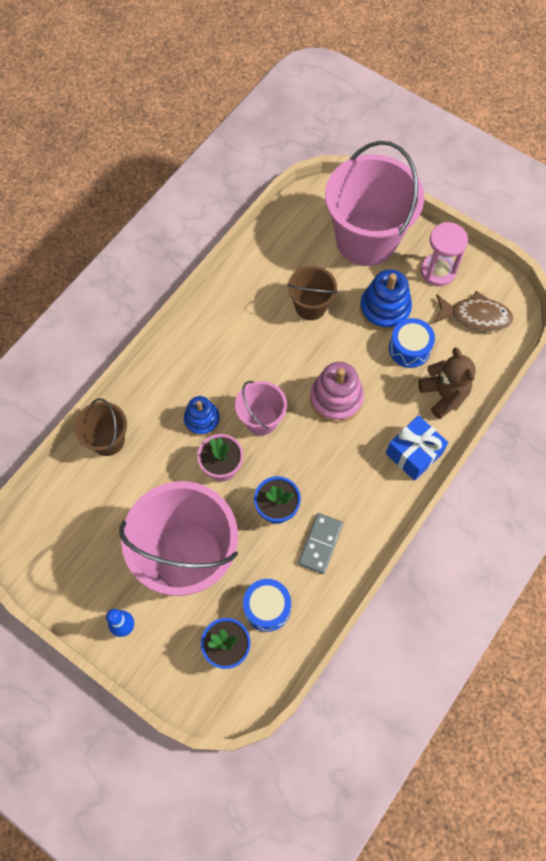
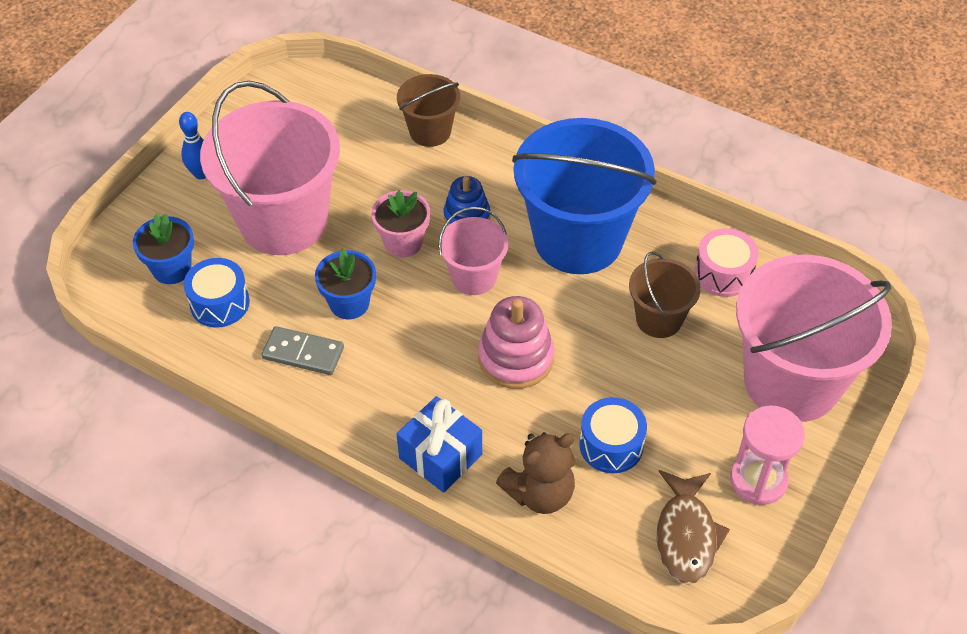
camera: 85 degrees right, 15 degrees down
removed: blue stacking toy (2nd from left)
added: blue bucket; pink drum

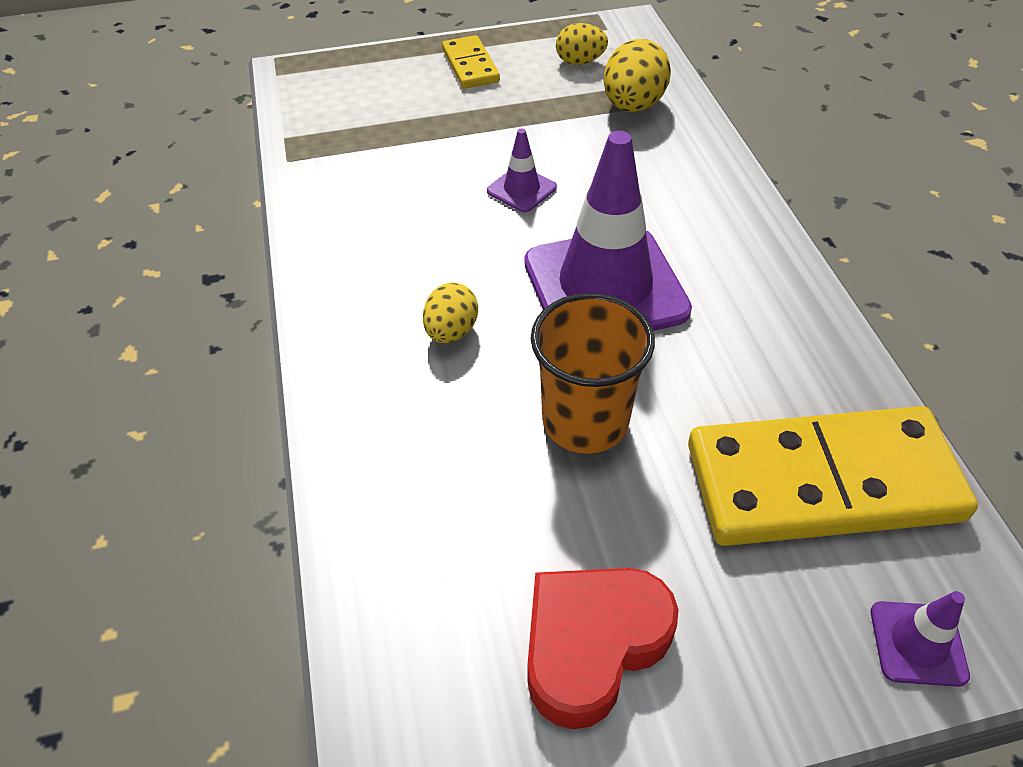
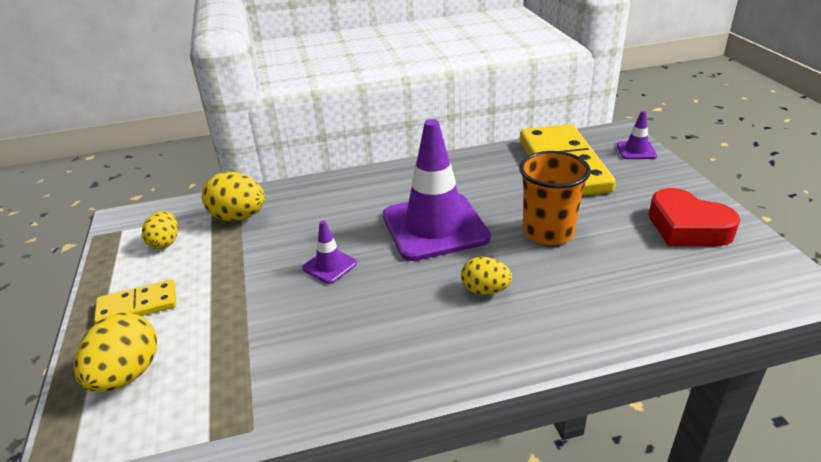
camera: 90 degrees left, 15 degrees down
added: yellow egg (1st from left)

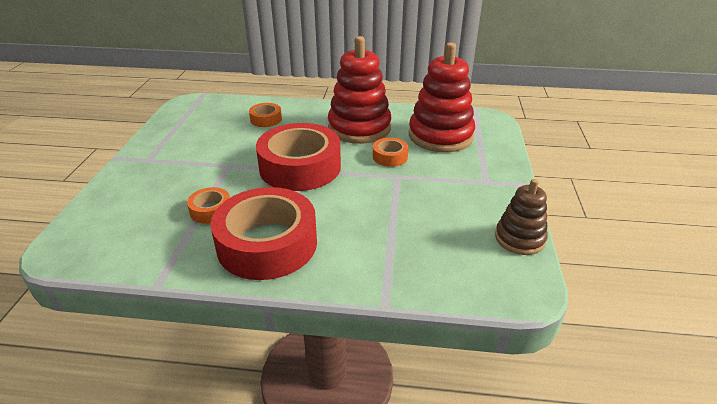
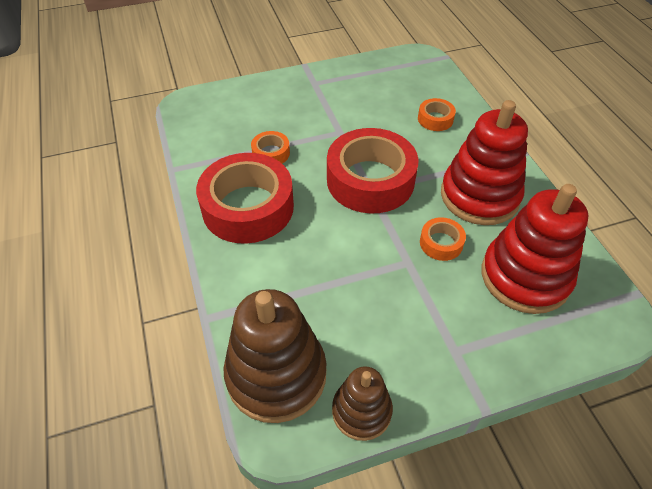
camera: 65 degrees right, 15 degrees up
added: brown stacking toy (1st from left)

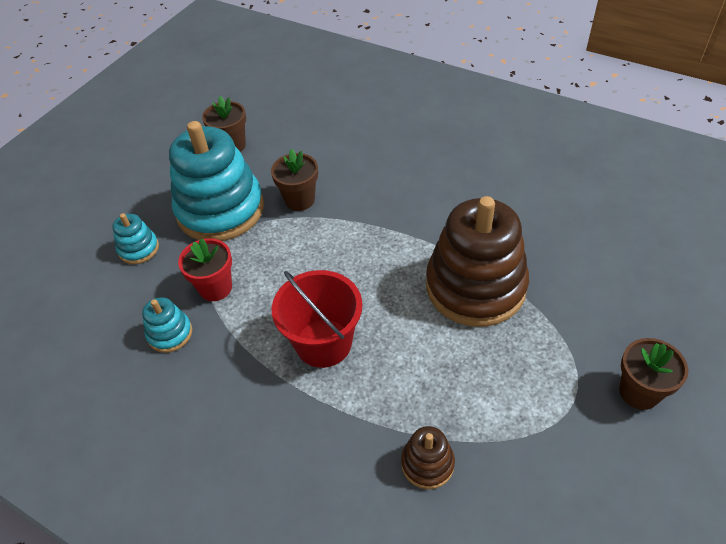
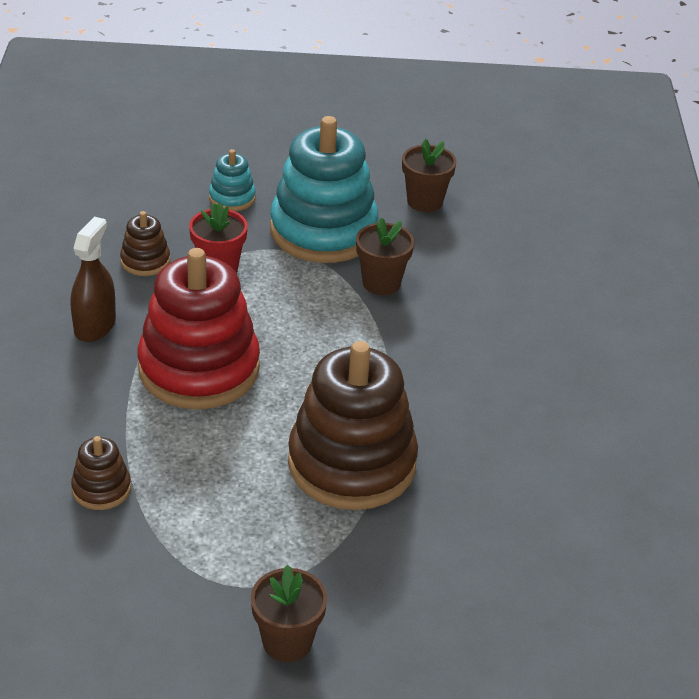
camera: 55 degrees right, 10 degrees down
added: brown spray bottle
replaced: red bucket to red stacking toy
recoloured: turquoise stacking toy (2nd from left) to brown stacking toy (2nd from left)

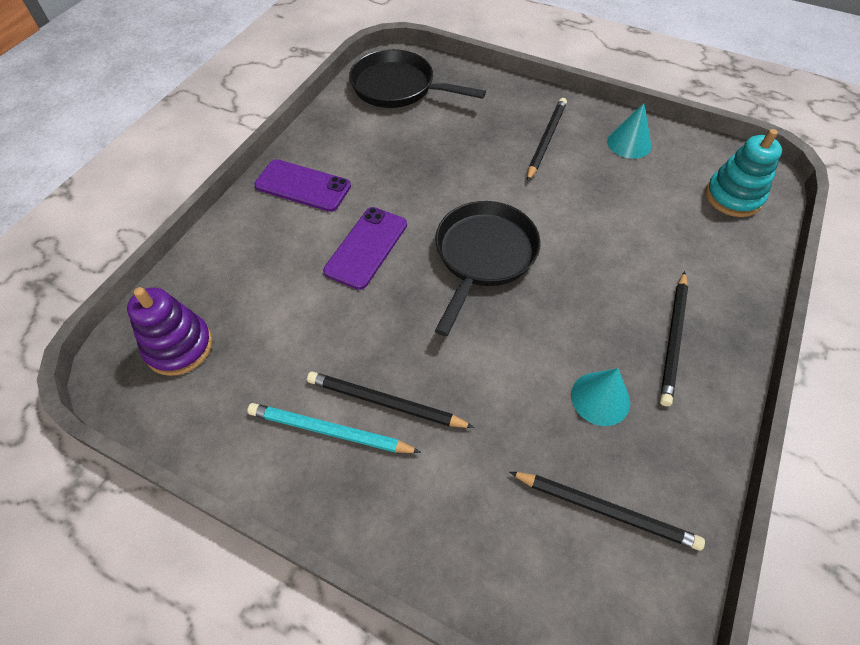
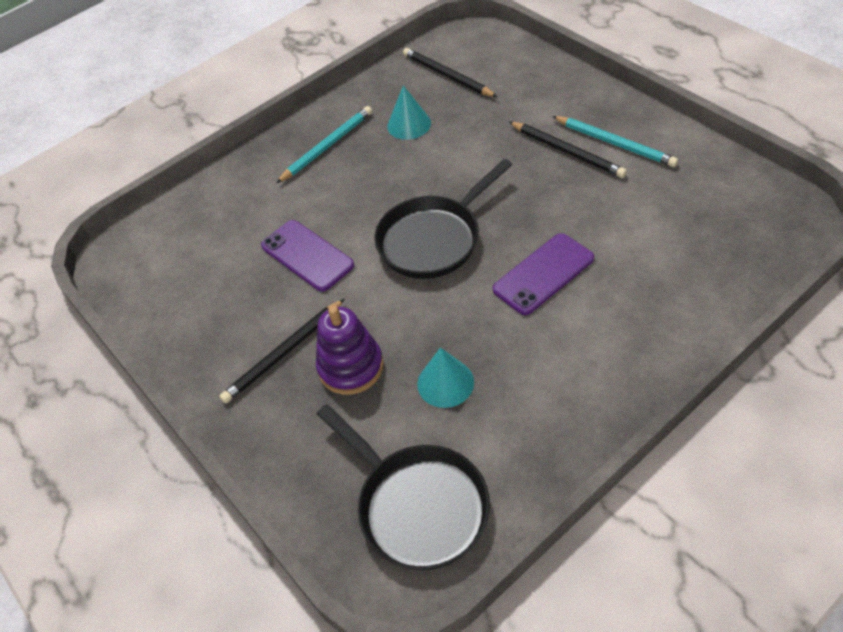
camera: 150 degrees left, 5 degrees down
removed: turquoise stacking toy
moved: turquoise cone (2nd from left); purple phone (1st from left); purple stacking toy
recoloured: black pencil (4th from left) to turquoise pencil (1st from left)

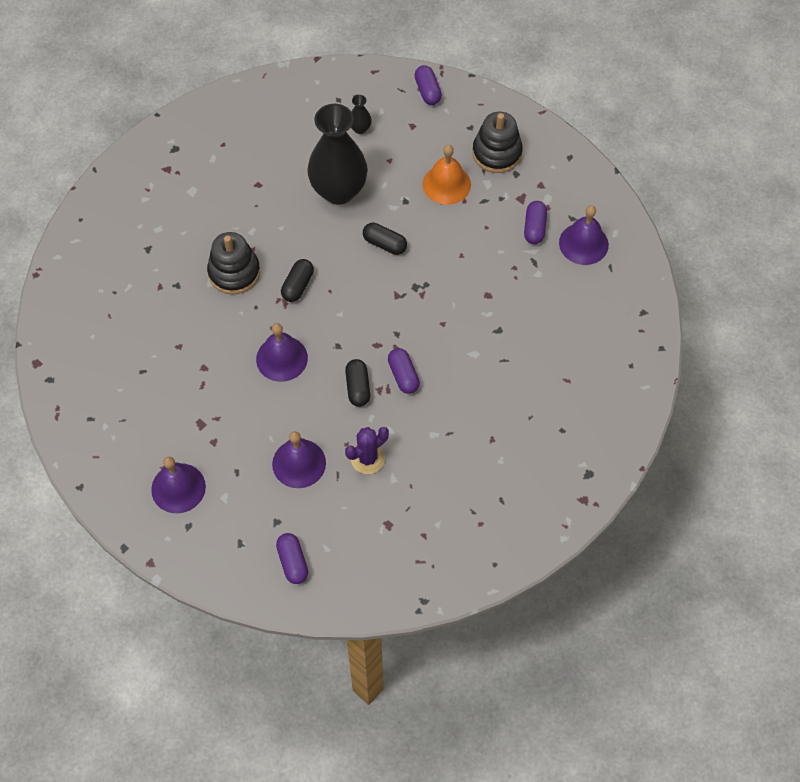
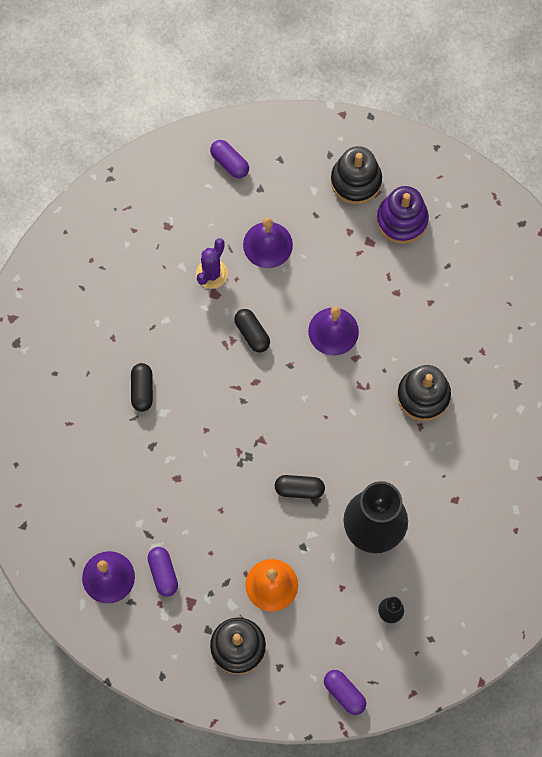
camera: 155 degrees right, 10 degrees up
removed: purple capsule (2nd from left)
added: purple stacking toy
moved: black capsule (1st from left)
replaced: purple bell (1st from left) to black stacking toy (2nd from left)

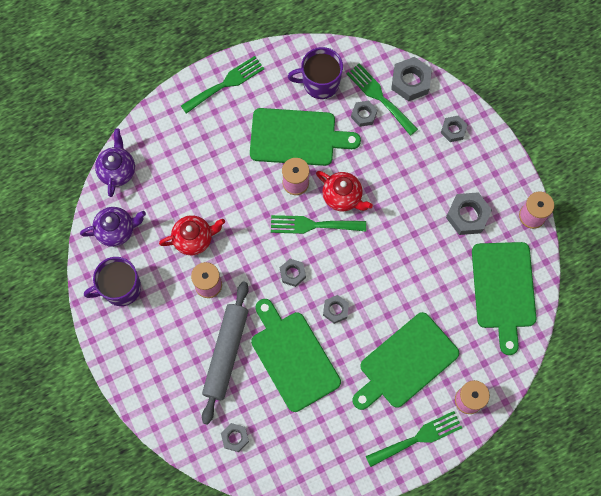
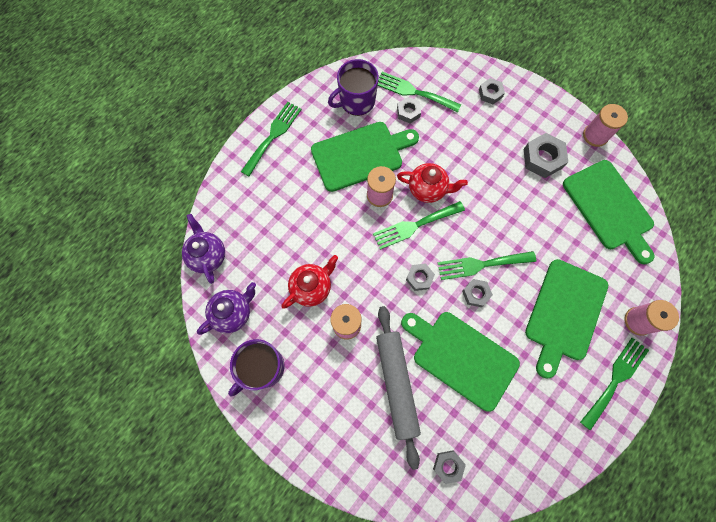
camera: 25 degrees left, 0 degrees up
removed: grey nut (5th from left)
added: green fork (4th from left)

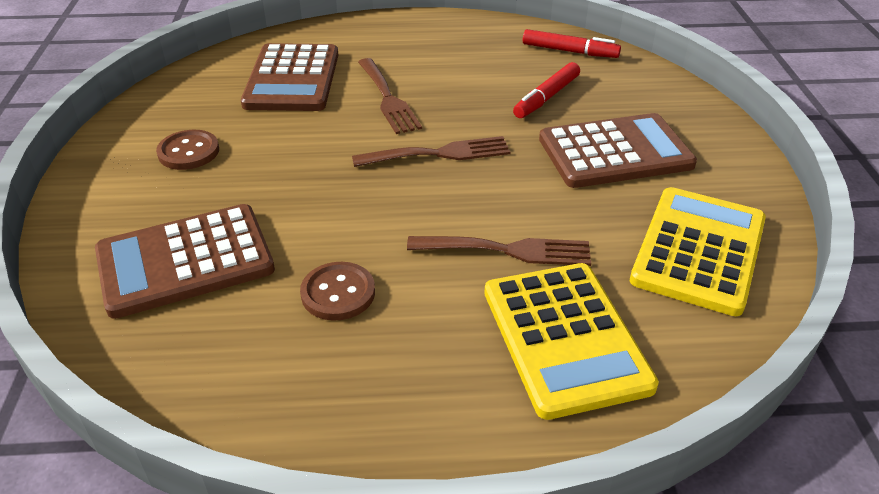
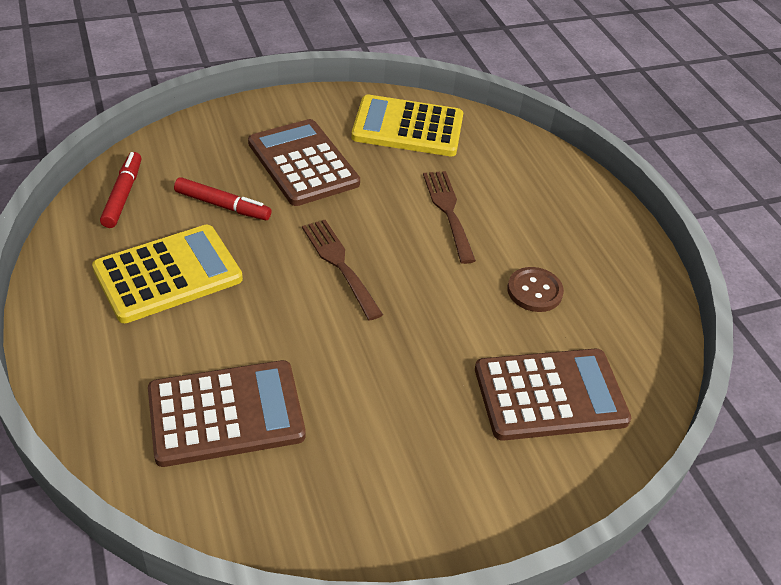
camera: 110 degrees left, 5 degrees up
removed: brown fork (1st from left); brown button (1st from left)
moved: yellow calculator (1st from left)
turned: brown calculator (1st from left in the first image) 60 degrees counterclockwise

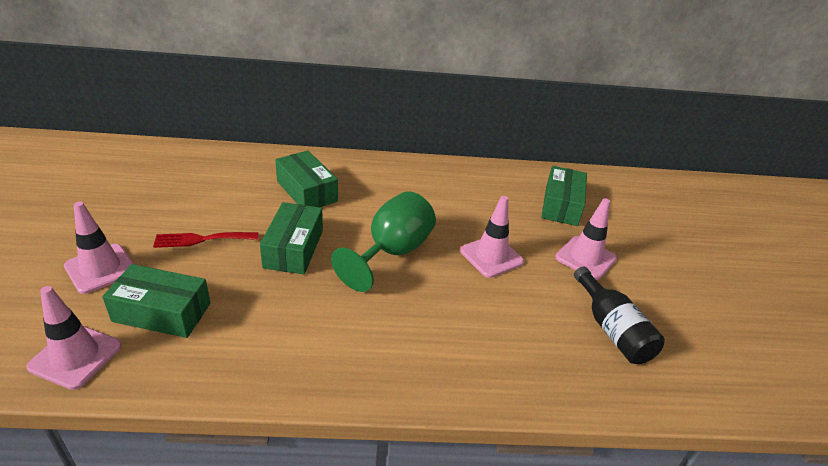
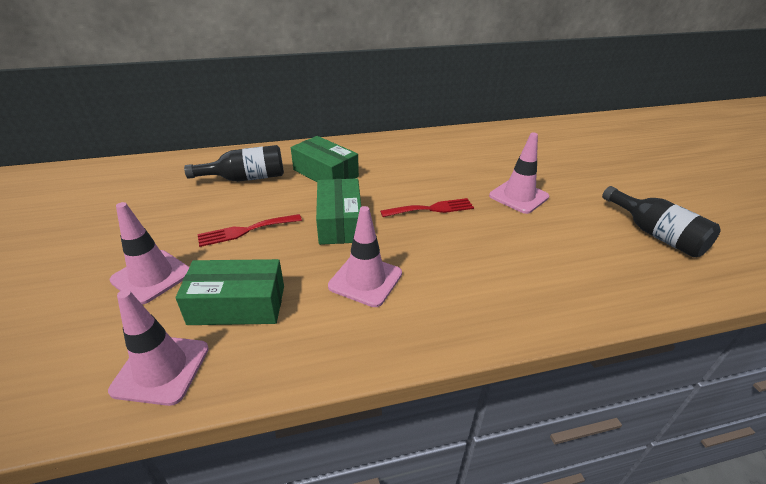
camera: 10 degrees left, 0 degrees up
removed: green box (4th from left)
added: black bottle (1st from left)
moved: pink traffic cone (4th from left in the first image) to pink traffic cone (3rd from left)
replaced: green goblet to red fork (2nd from left)

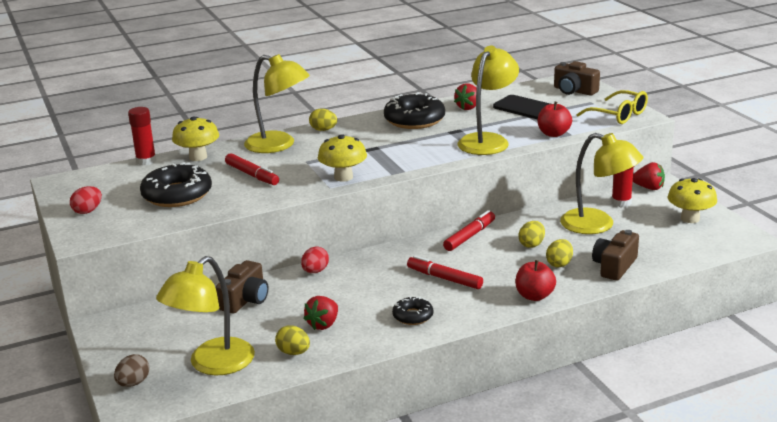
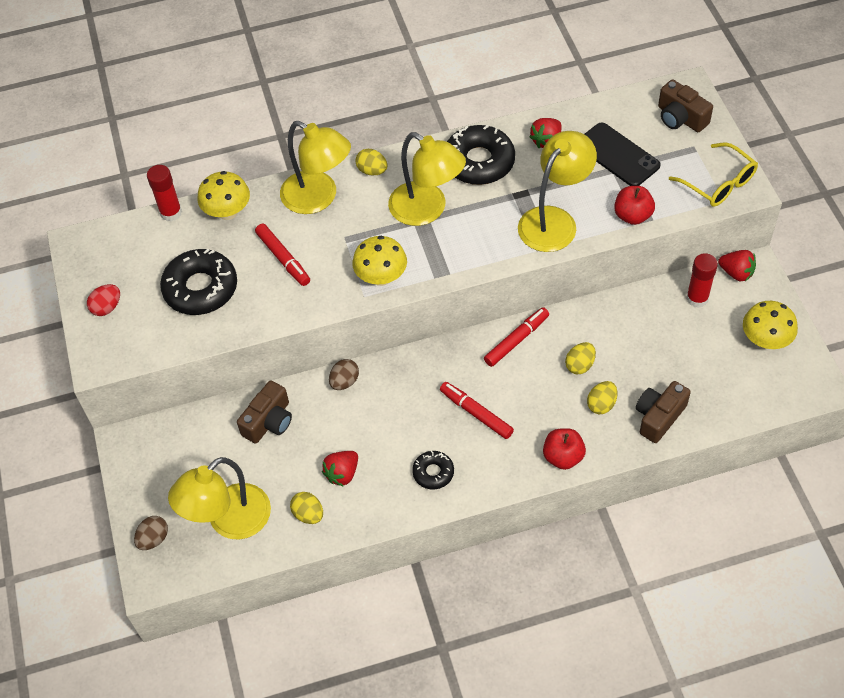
camera: 10 degrees right, 30 degrees up
moved: yellow lamp (4th from left in the first image) to yellow lamp (3rd from left)
recoloured: red egg (2nd from left) to brown egg (2nd from left)

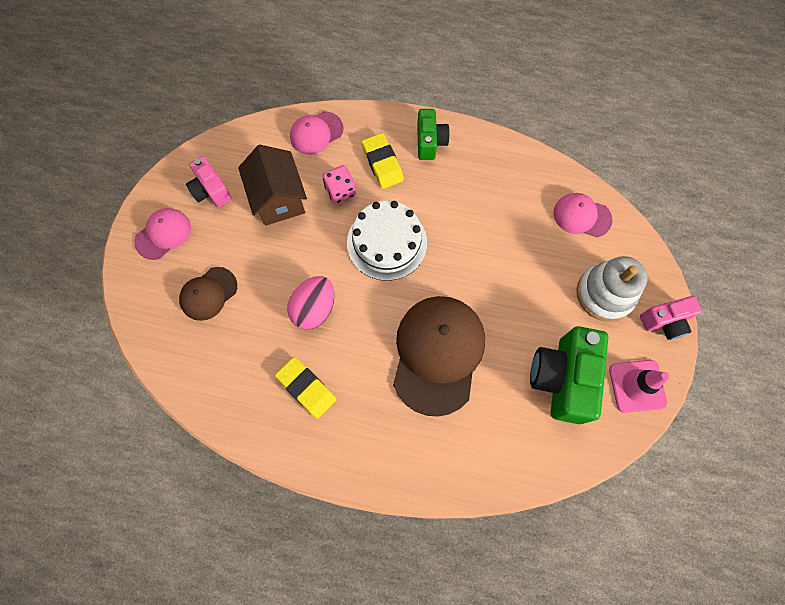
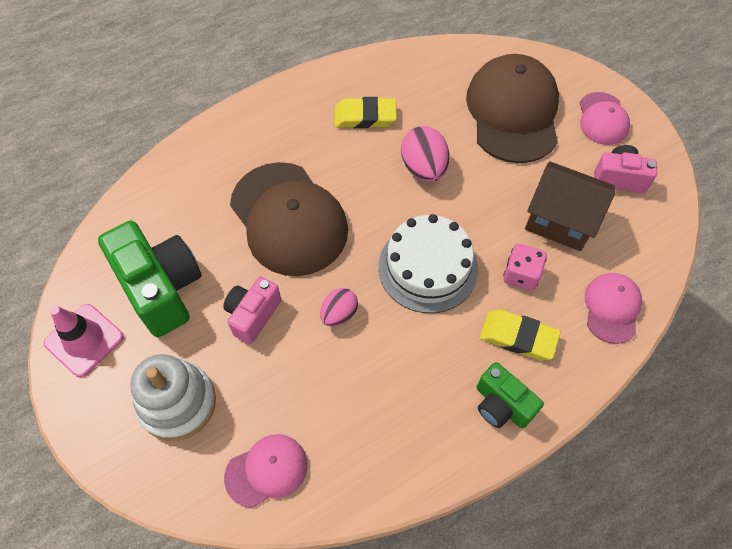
camera: 135 degrees right, 10 degrees down
added: pink egg (1st from left)
moved: pink camera (2nd from left in the first image) to pink camera (1st from left)
resized: brown cap (1st from left in the first image) x1.92

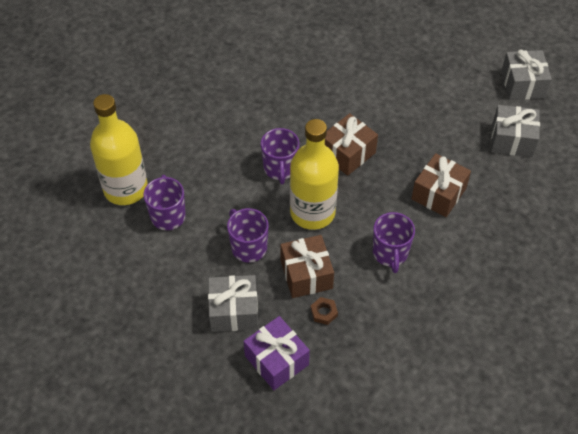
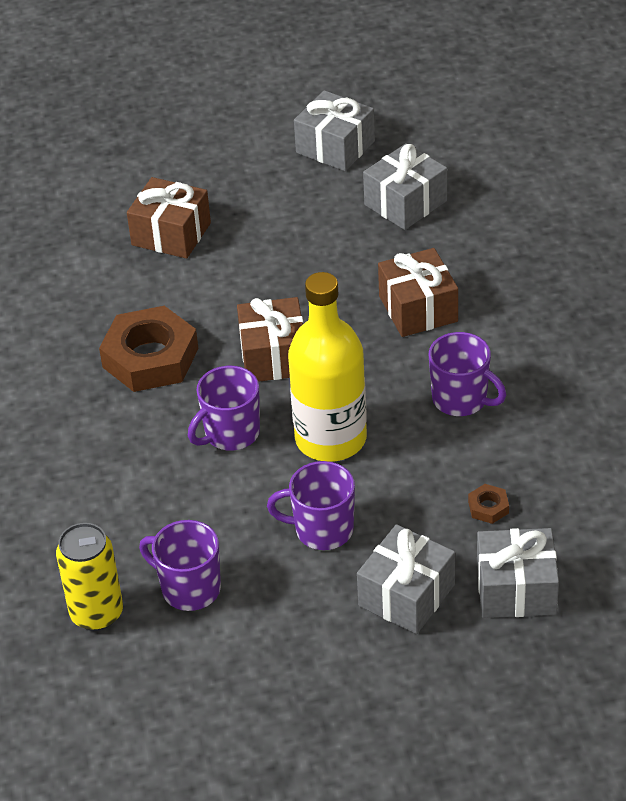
camera: 50 degrees left, 10 degrees down
added: brown nut (1st from left)
moved: brown gift (1st from left)
replaced: yellow bottle (1st from left) to yellow can
recoloured: purple gift to grey gift (4th from left)
turned: purple mug (3rd from left in the first image) 105 degrees clockwise

